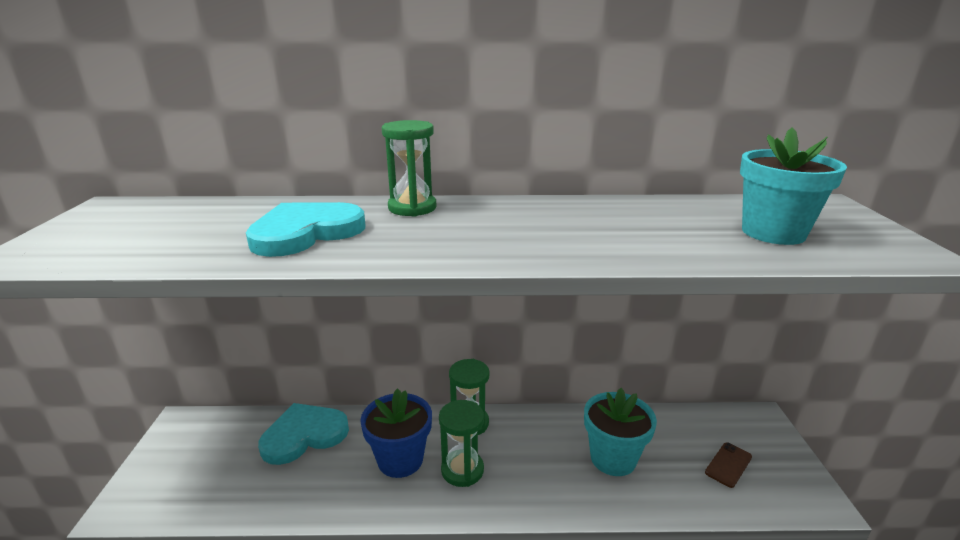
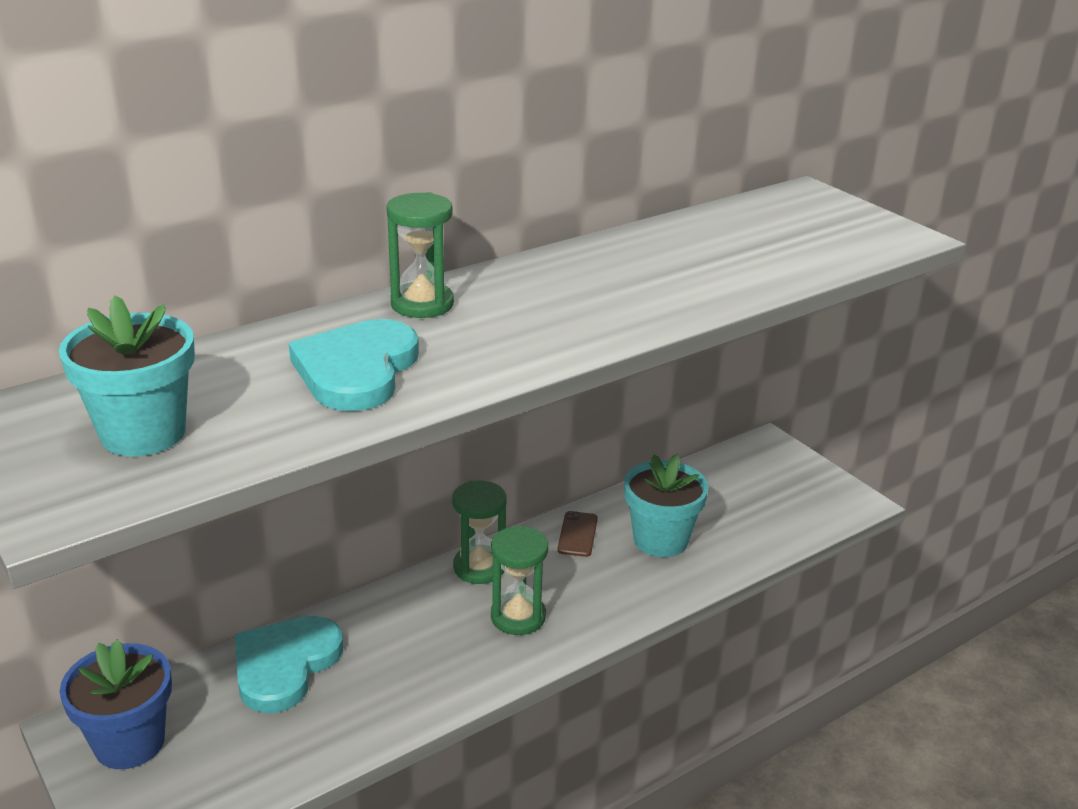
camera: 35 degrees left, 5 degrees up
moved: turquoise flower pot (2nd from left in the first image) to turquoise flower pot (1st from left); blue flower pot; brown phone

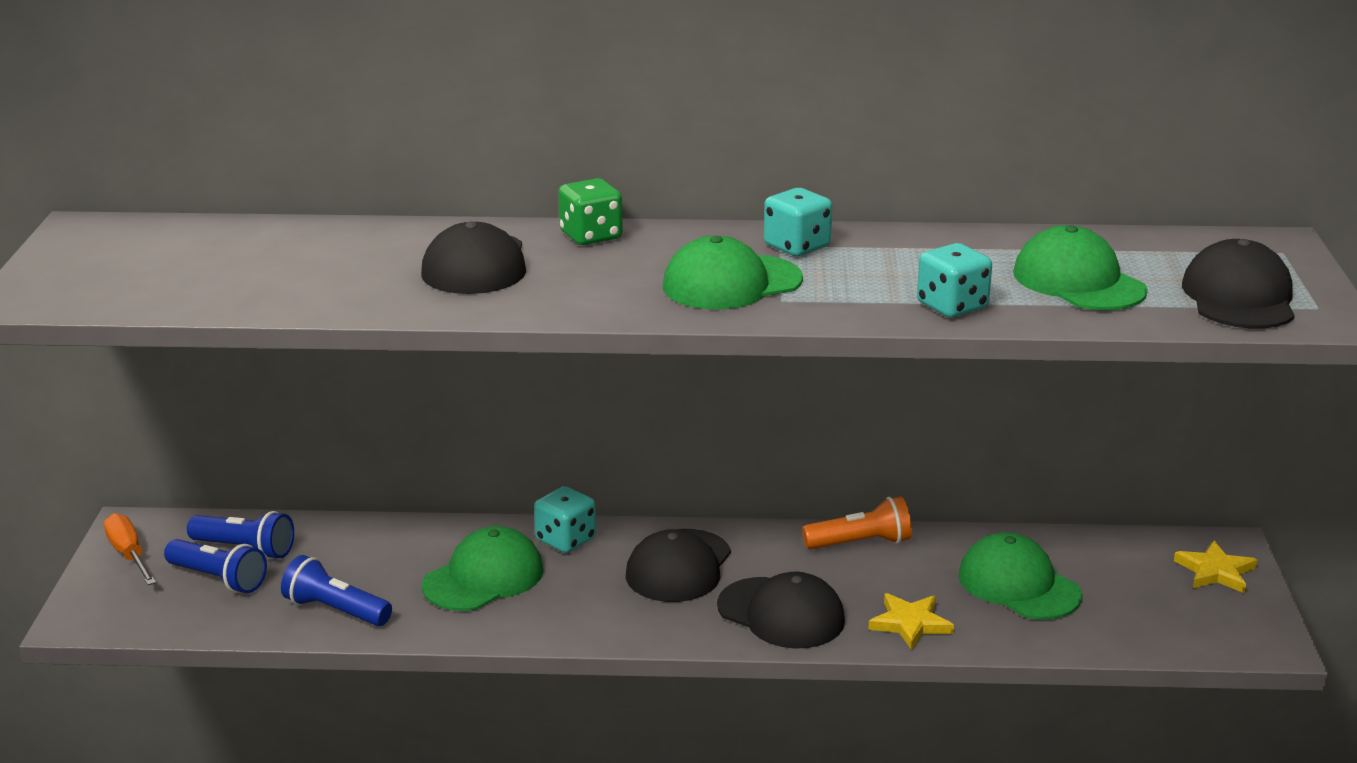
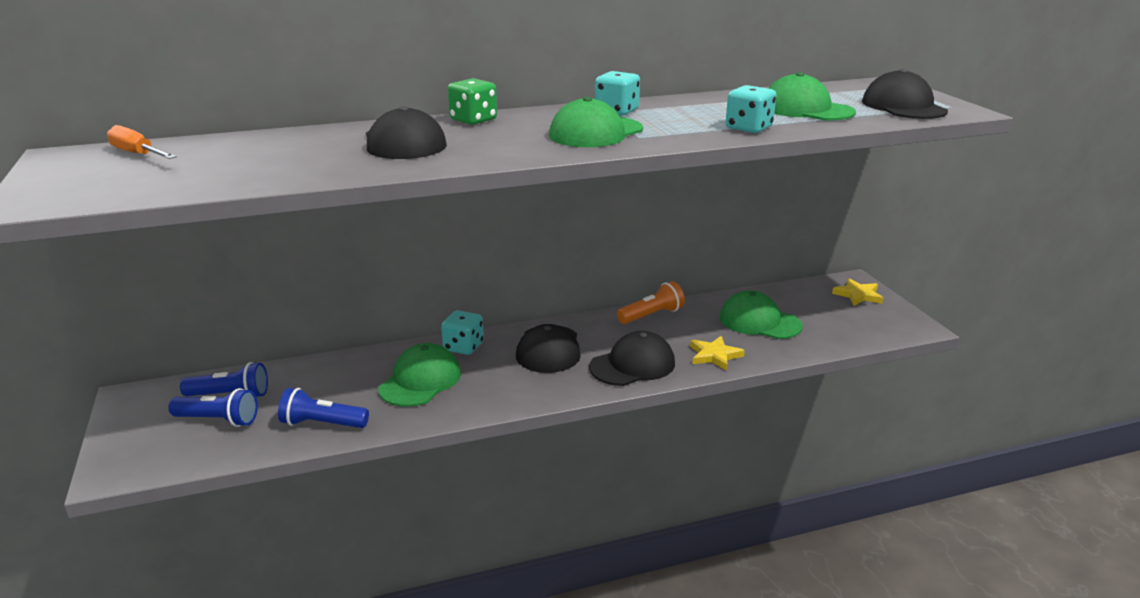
camera: 20 degrees left, 0 degrees up
moved: orange screwdriver
turned: black cap (3rd from left) 45 degrees counterclockwise

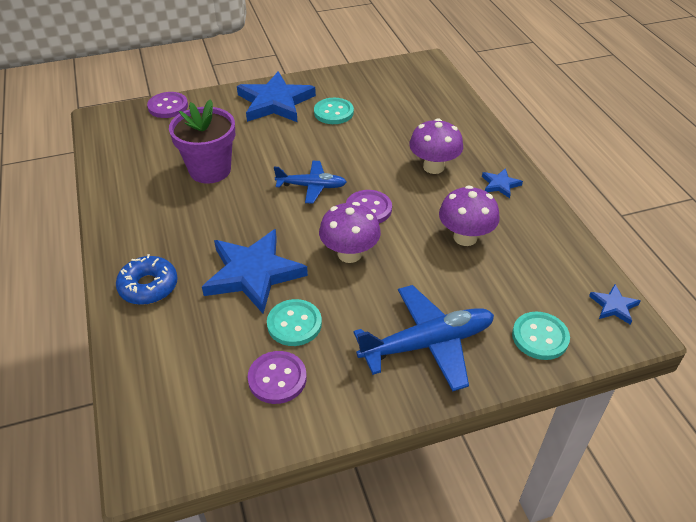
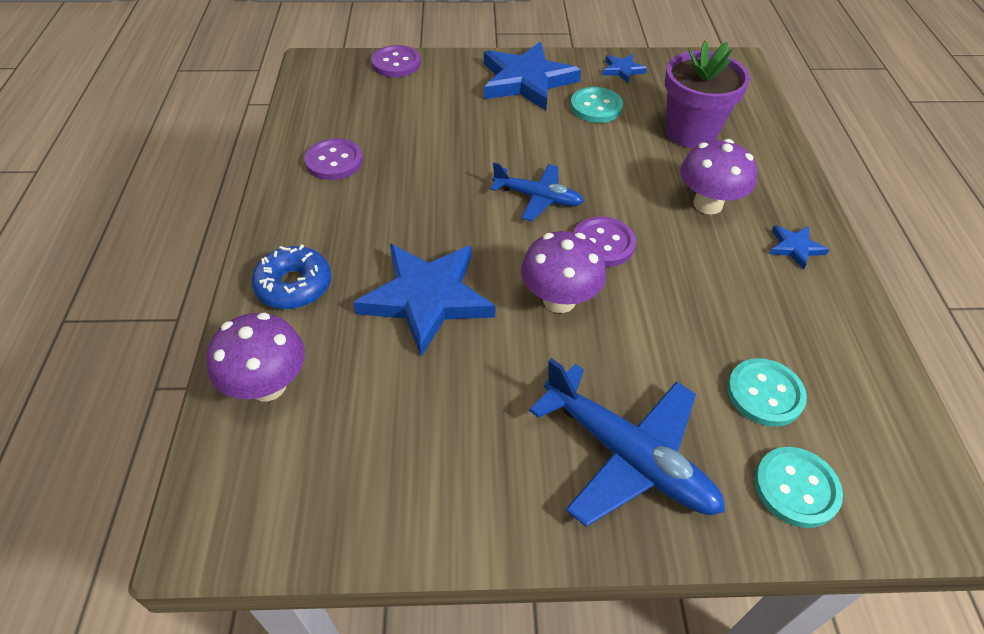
camera: 15 degrees right, 5 degrees up
moved: purple flower pot; purple mushroom (3rd from left in the first image) to purple mushroom (1st from left); blue star (4th from left in the first image) to blue star (3rd from left); turquoise button (1st from left in the first image) to turquoise button (2nd from left); purple button (2nd from left in the first image) to purple button (1st from left)
turned: blue plane (2nd from left) 45 degrees clockwise

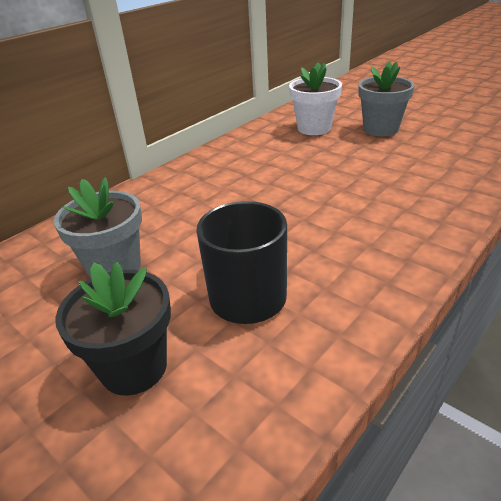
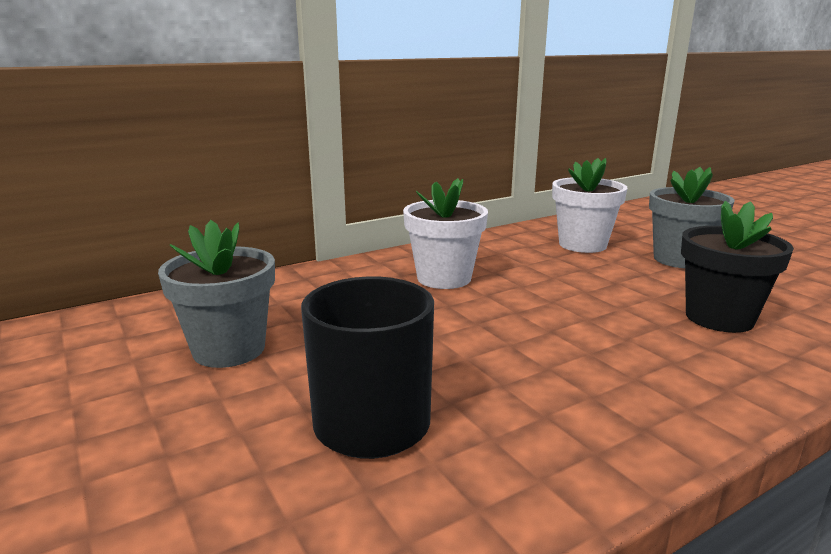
camera: 15 degrees right, 15 degrees down
added: white flower pot (1st from left)
moved: black flower pot

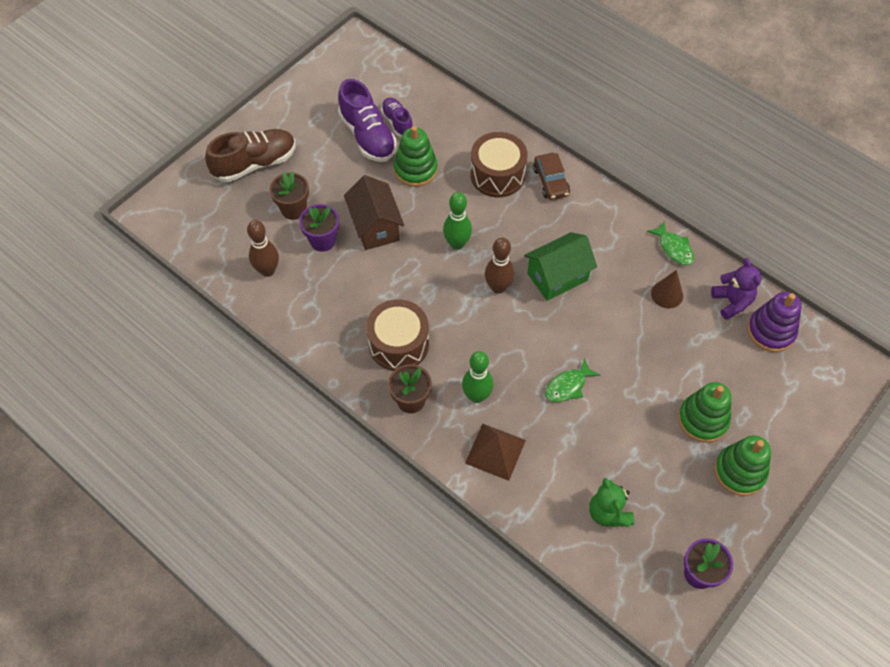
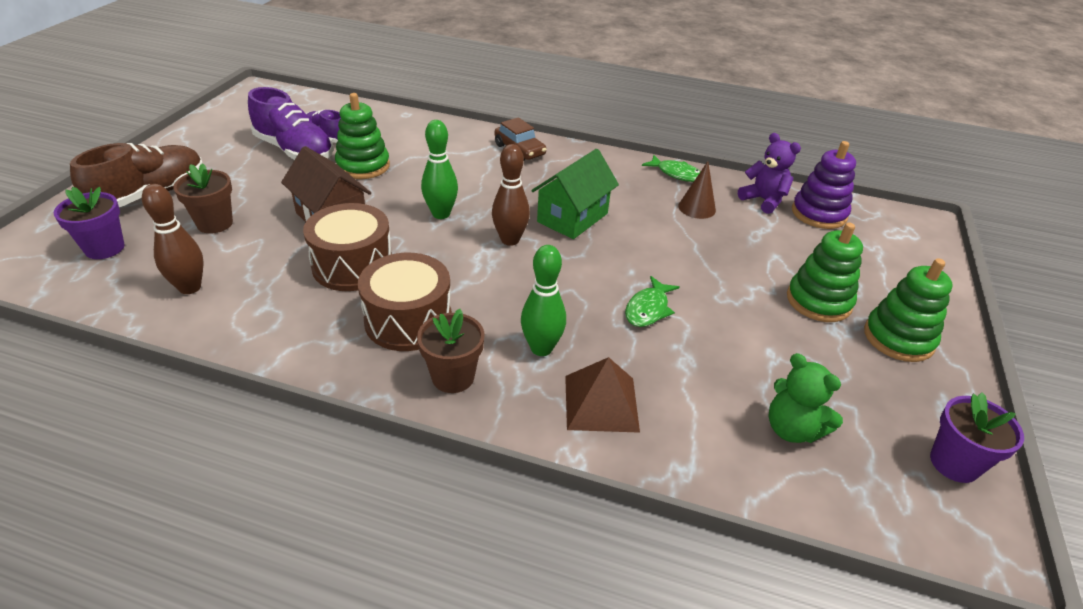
camera: 25 degrees left, 20 degrees down
moved: brown drum (2nd from left in the first image) to brown drum (1st from left); purple flower pot (1st from left)

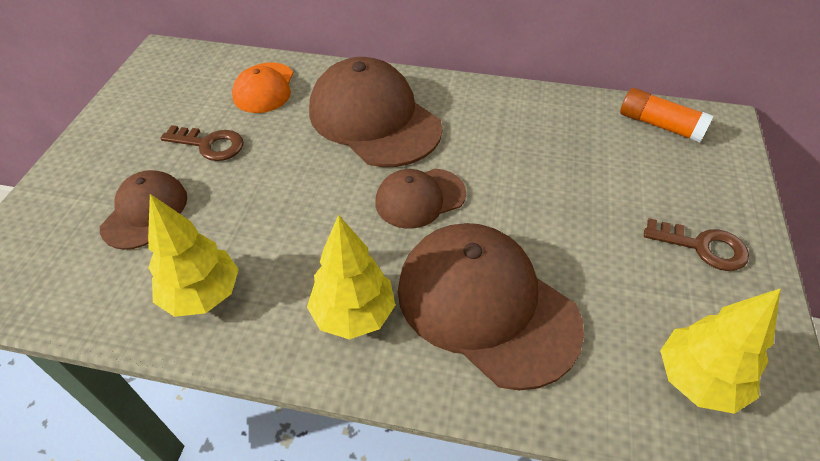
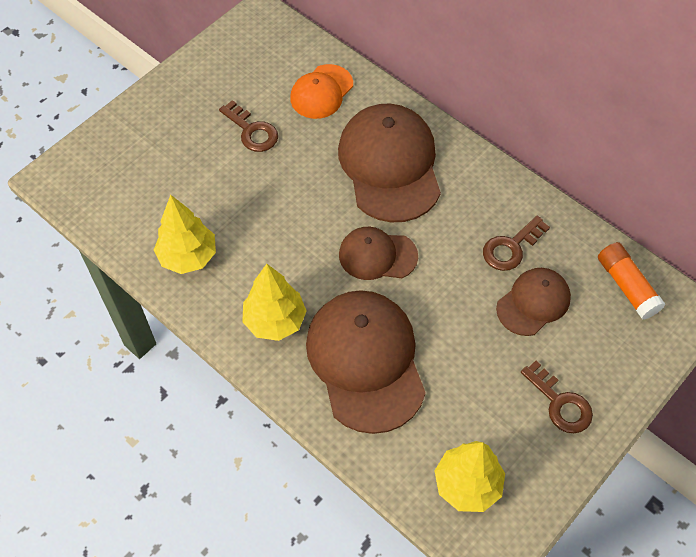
camera: 30 degrees right, 10 degrees up
added: brown key (2nd from left)
moved: brown cap (1st from left in the first image) to brown cap (4th from left)

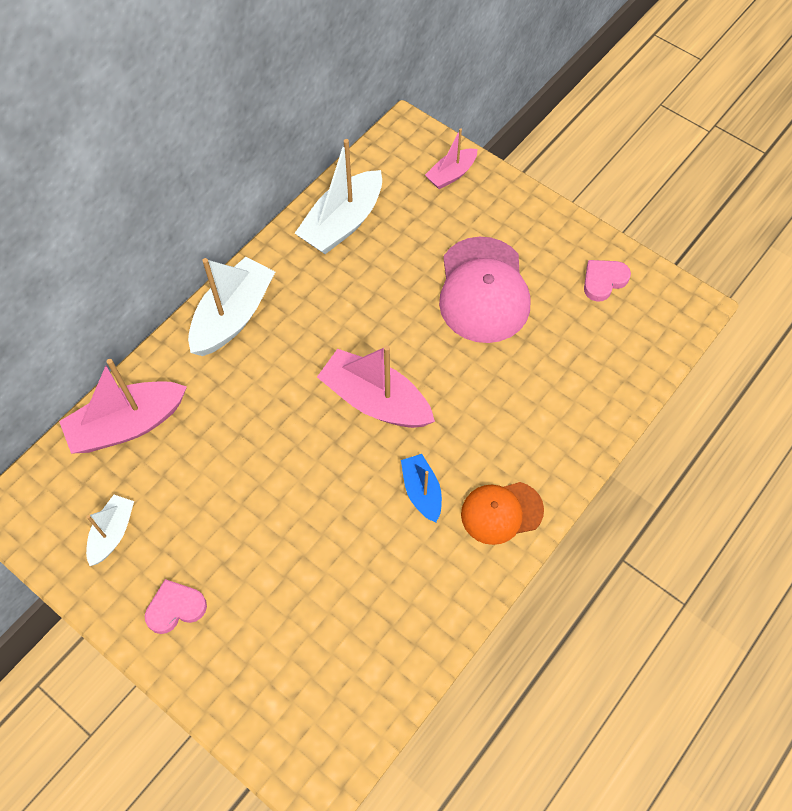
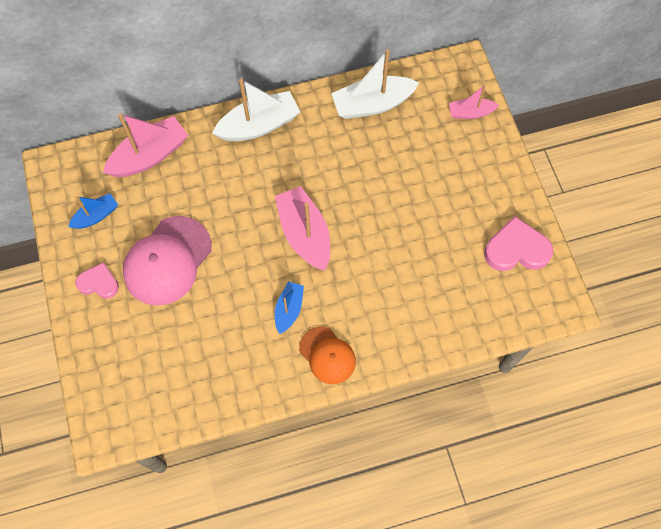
camera: 35 degrees right, 5 degrees up
moved: pink cap
recoloured: white boat (1st from left) to blue boat (1st from left)
turned: pink boat (1st from left) 135 degrees clockwise; orange cap 150 degrees counterclockwise
resized: pink heart (2nd from left) x1.60

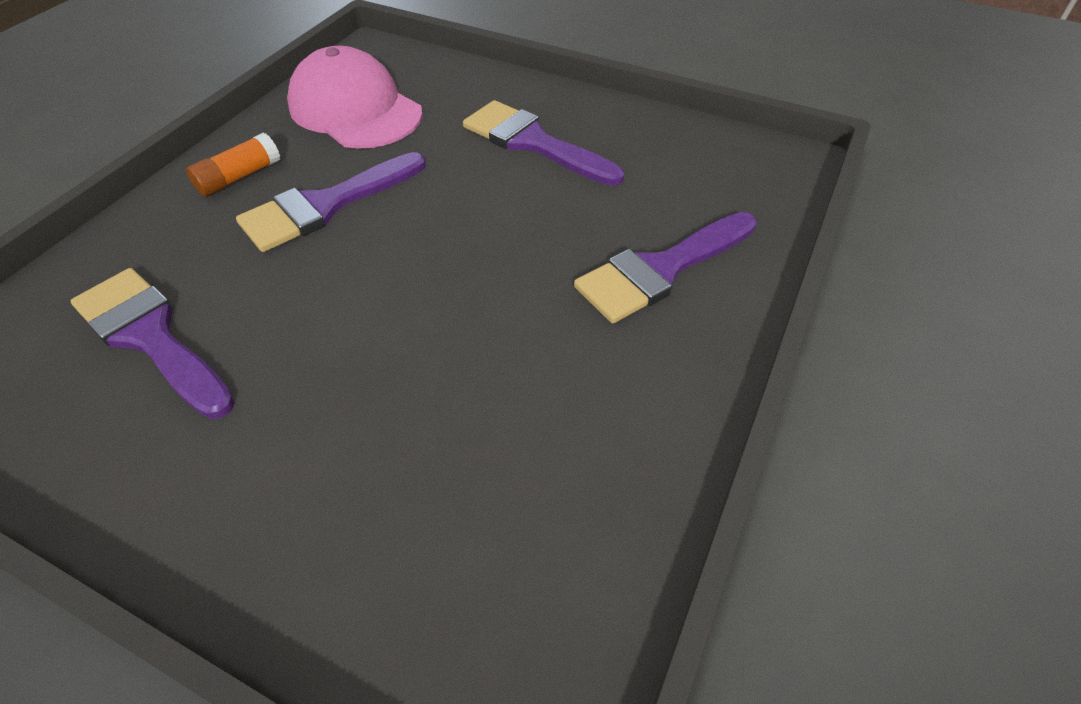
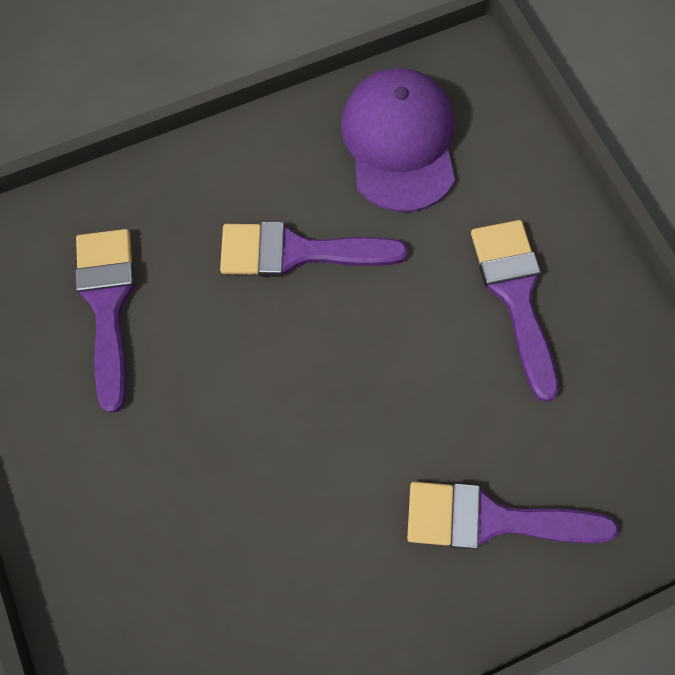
camera: 40 degrees right, 20 degrees up
removed: orange glue stick
recoloured: pink cap to purple cap

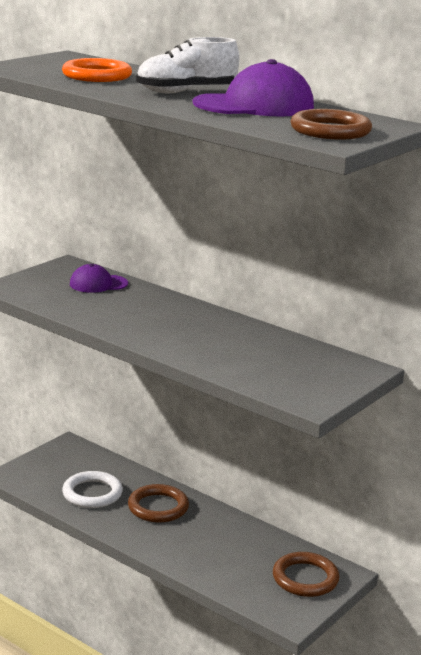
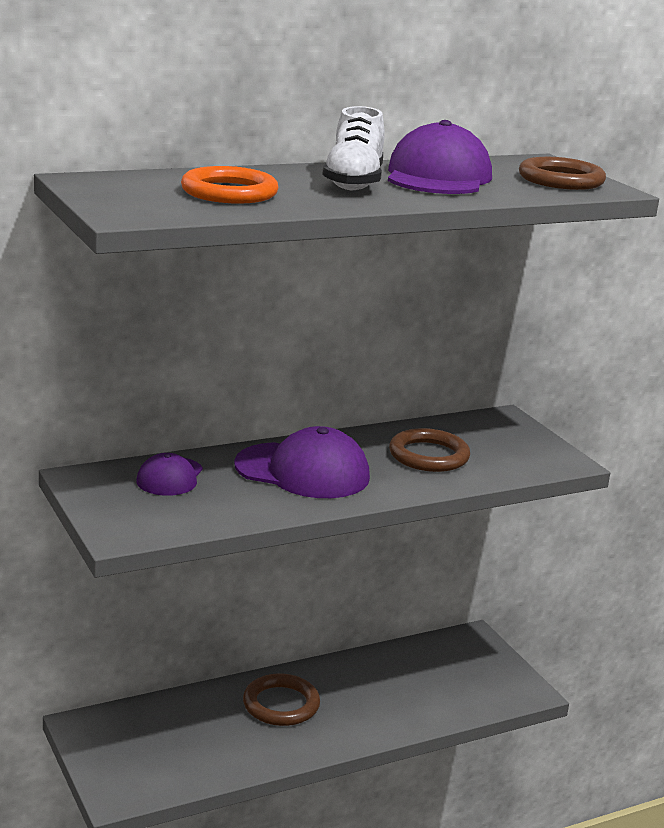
camera: 65 degrees left, 0 degrees up
removed: white ring
added: purple cap (2nd from left)
moved: brown ring (2nd from left)

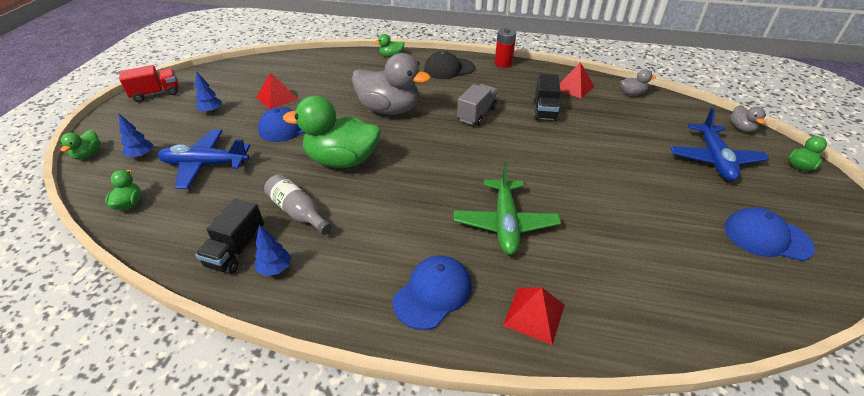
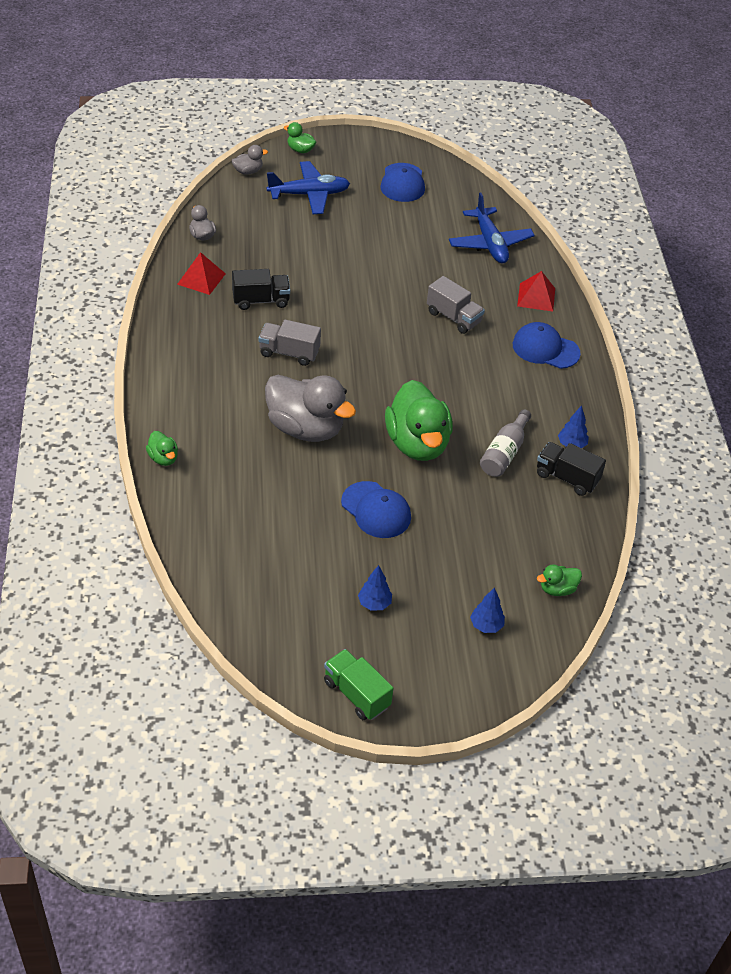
camera: 110 degrees left, 5 degrees up
removed: red battery; black cap; red pyramid (1st from left); green duck (1st from left)
moved: blue plane (1st from left in the first image) to blue plane (2nd from left)
replaced: green plane to grey truck (2nd from left)
recoloured: red truck to green truck
turned: grey duck (1st from left in the first image) 120 degrees clockwise; black truck (1st from left in the first image) 150 degrees counterclockwise

